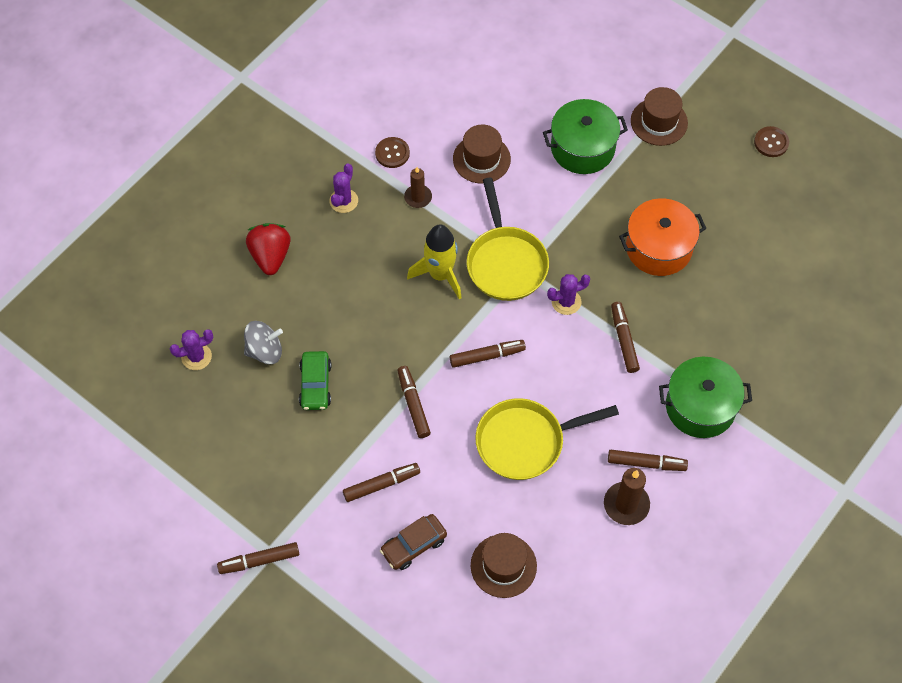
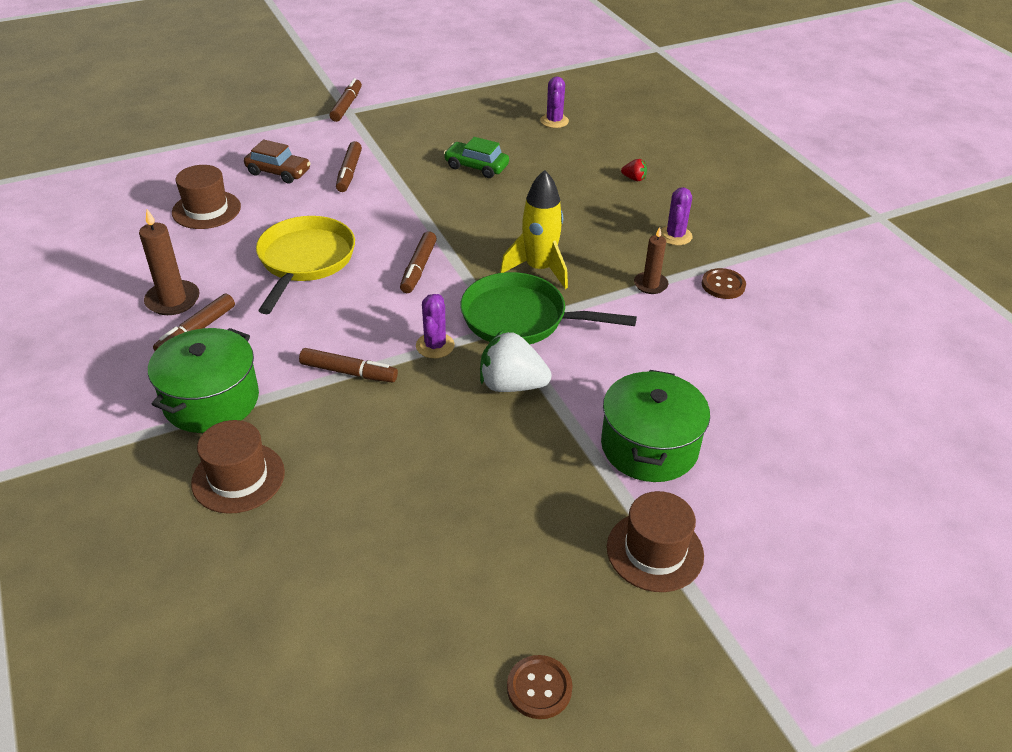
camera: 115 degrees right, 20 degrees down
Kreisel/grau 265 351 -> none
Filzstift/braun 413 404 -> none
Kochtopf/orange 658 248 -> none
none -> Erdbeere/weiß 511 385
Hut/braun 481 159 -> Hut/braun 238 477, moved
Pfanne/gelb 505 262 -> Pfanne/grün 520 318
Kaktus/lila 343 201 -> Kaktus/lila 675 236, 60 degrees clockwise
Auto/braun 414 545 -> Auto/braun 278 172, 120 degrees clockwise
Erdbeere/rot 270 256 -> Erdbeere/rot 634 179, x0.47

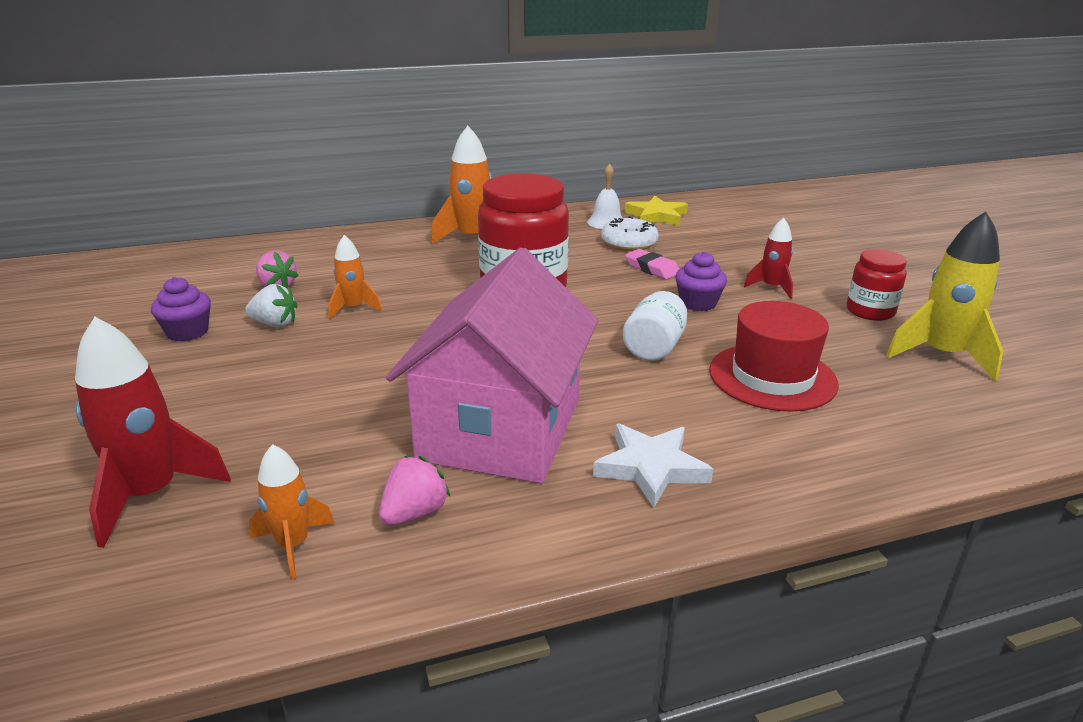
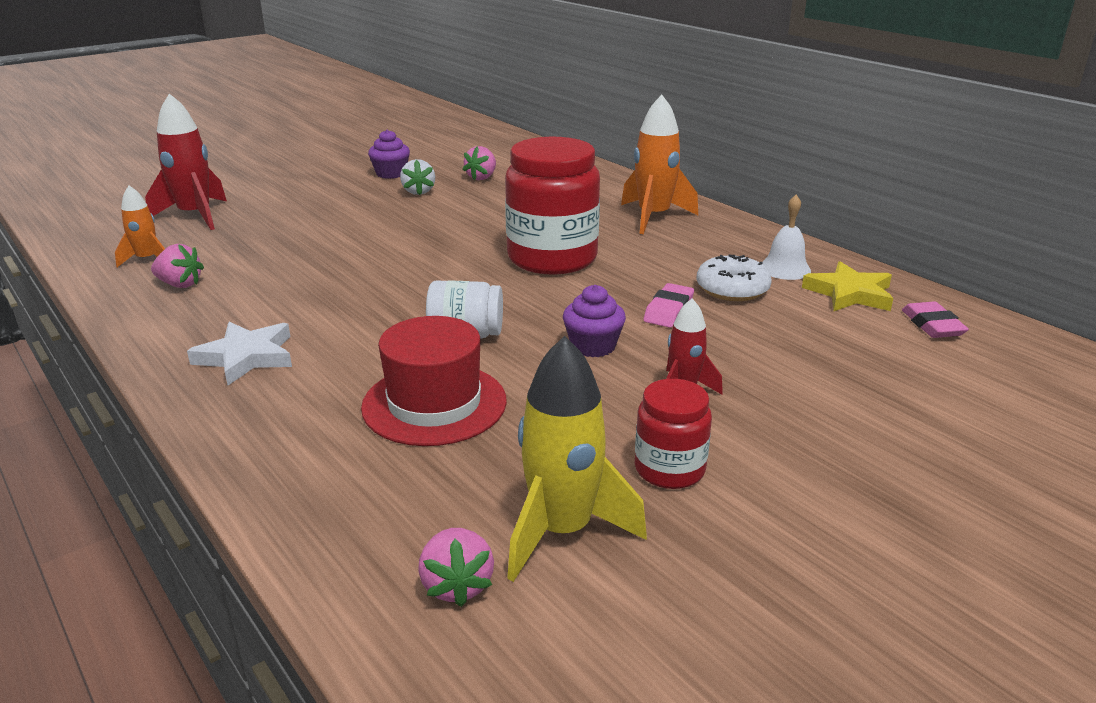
camera: 70 degrees right, 0 degrees up
Rakete/orange 353 308 -> none
Haus/rosa 501 429 -> none
none -> Erdbeere/rosa 457 585
none -> Radiergummi/rosa 932 325

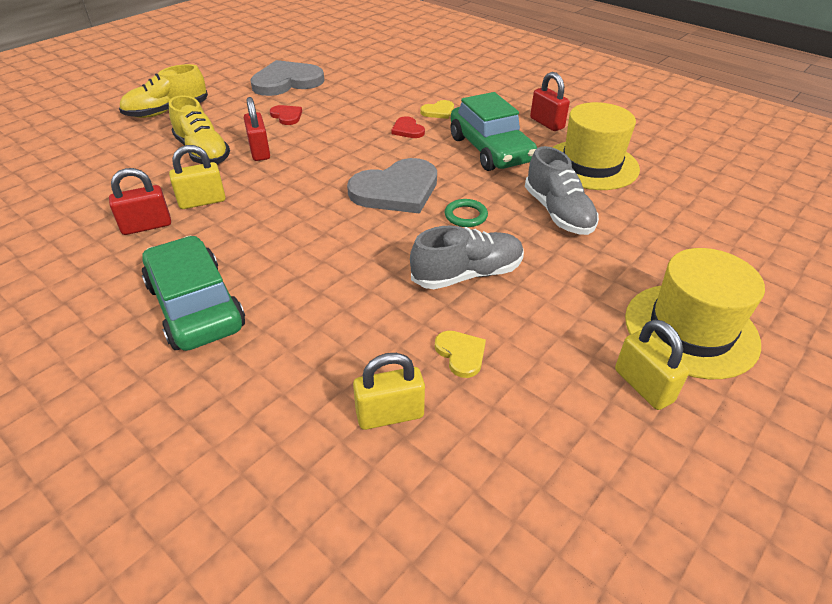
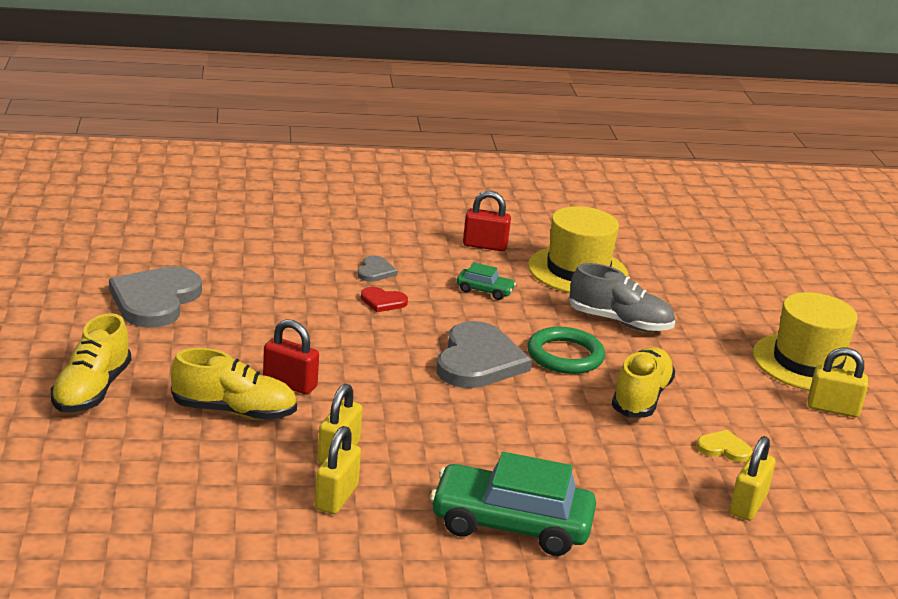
camera: 50 degrees left, 15 degrees down
Herz/rot 287 116 -> none
Vorhängeschloss/rot 146 226 -> Vorhängeschloss/gelb 336 497
Schuh/grau 467 274 -> Schuh/gelb 641 398
Herz/gelb 438 111 -> Herz/grau 375 271
Ring/grün 465 216 -> Ring/grün 565 355, x1.68
Auto/grün 490 150 -> Auto/grün 484 290, x0.46

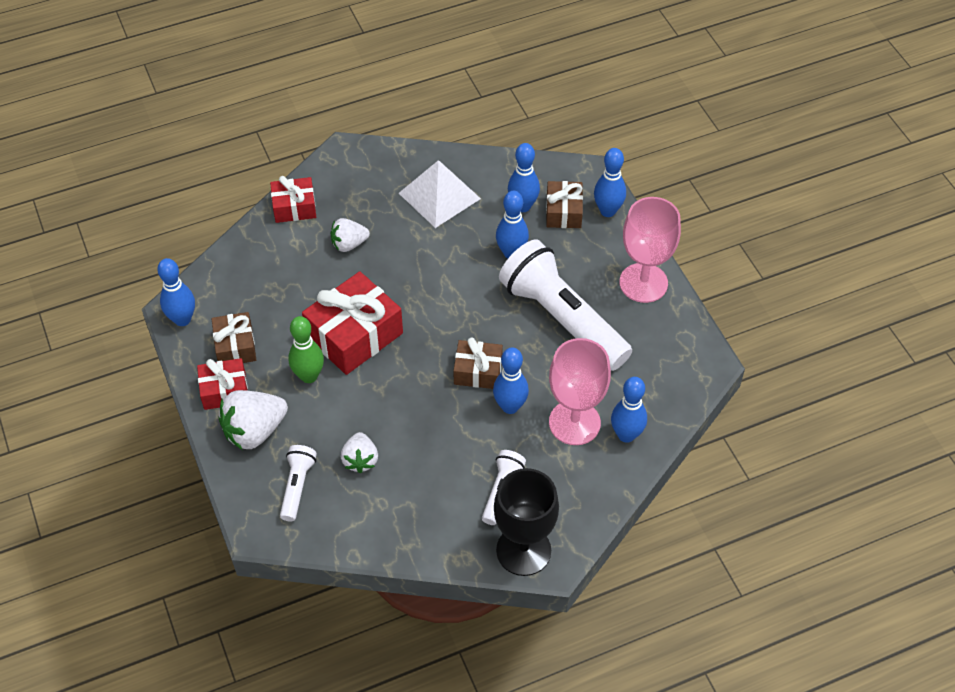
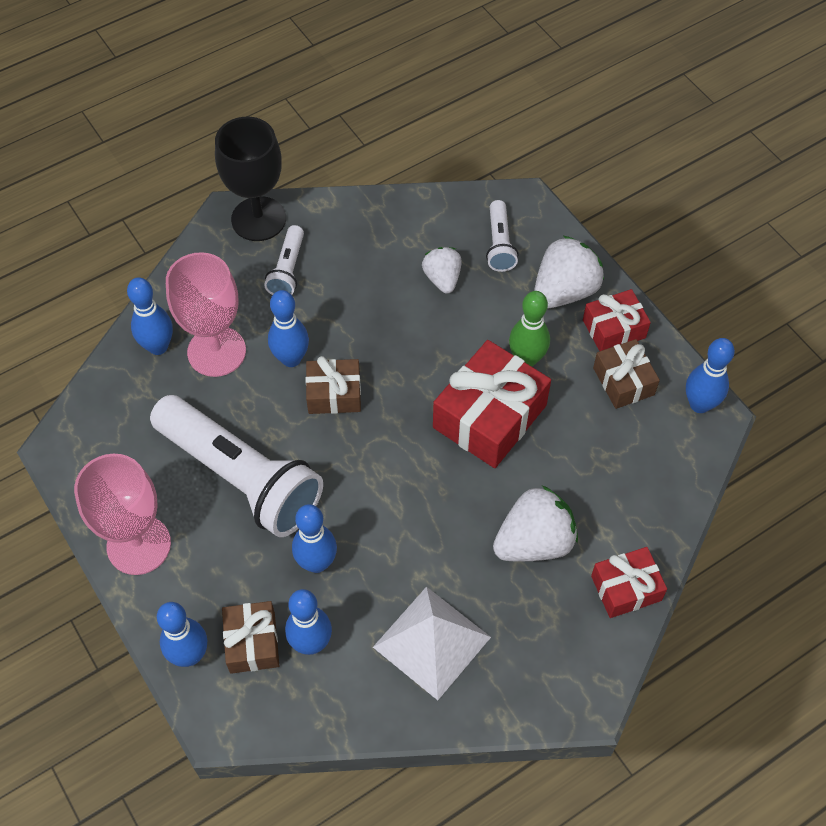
camera: 170 degrees right, 5 degrees up
Erdbeere/weiß 349 244 -> Erdbeere/weiß 534 541, x1.62

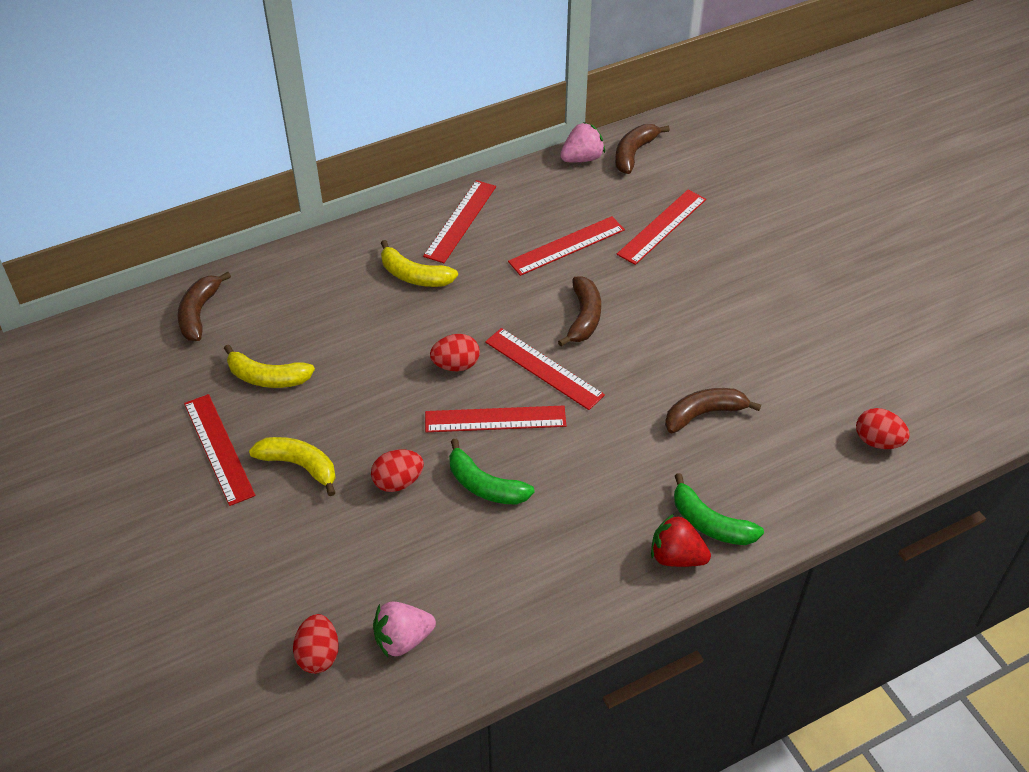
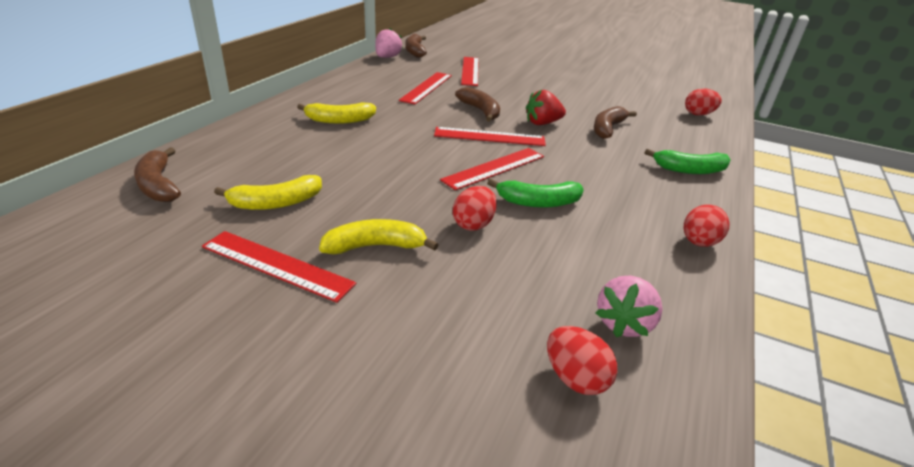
camera: 40 degrees left, 15 degrees down
Lineal/rot 460 221 -> none
Ei/rot 456 365 -> Ei/rot 698 243, moved
Erdbeere/rot 676 557 -> Erdbeere/rot 542 123, moved

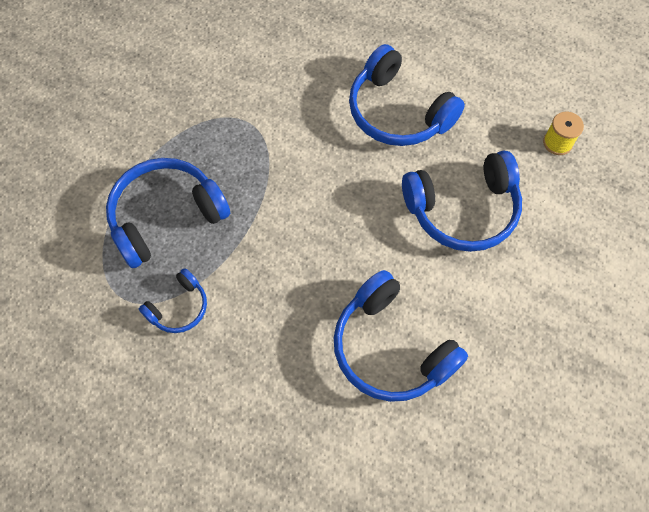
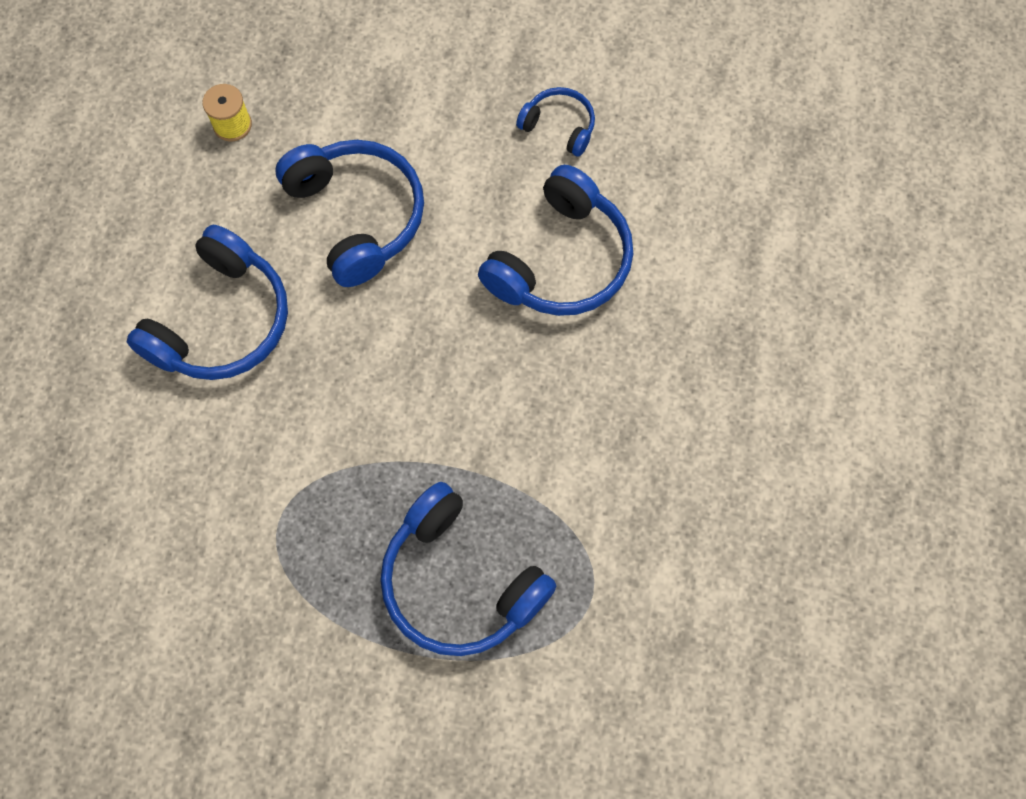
camera: 105 degrees left, 5 degrees up
Kopfhörer/blau 179 307 -> Kopfhörer/blau 559 126, moved

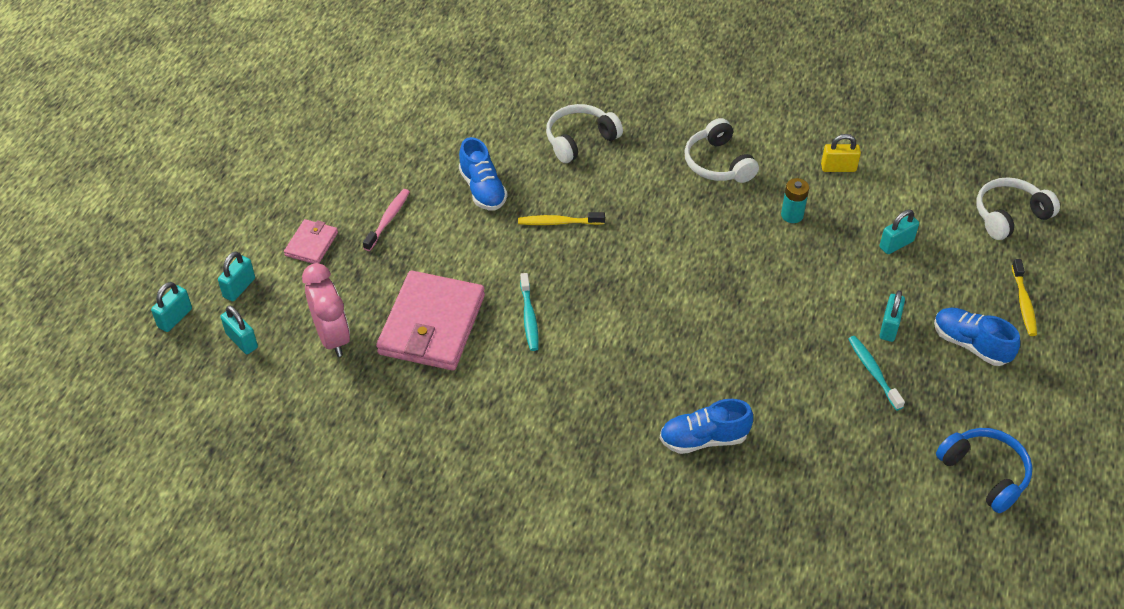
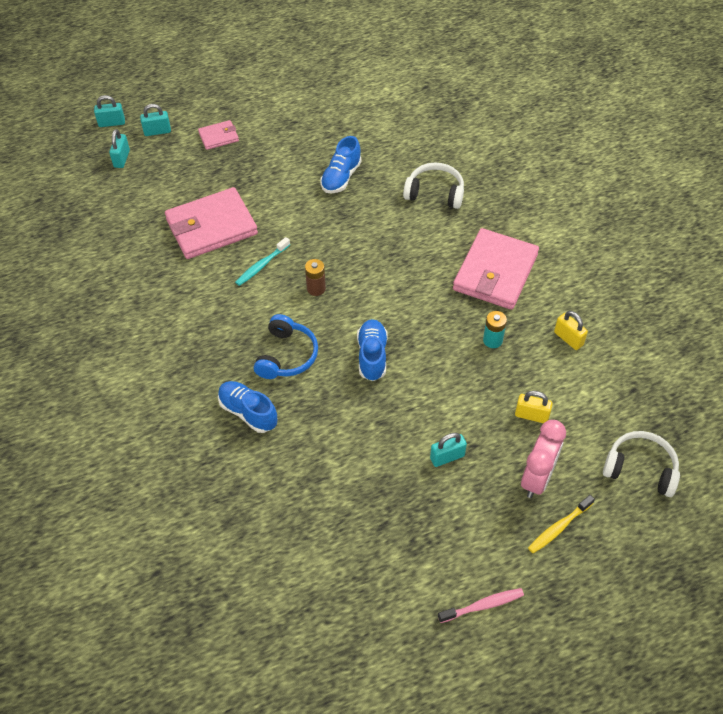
camera: 50 degrees right, 5 degrees up
Zahnbürste/gelb 558 222 -> none
Zahnbürste/türkis 873 372 -> none
none -> Batterie/braun 316 288
Wecker/rosa 332 337 -> Wecker/rosa 537 478, moved
Zahnbürste/rosa 388 219 -> Zahnbürste/rosa 483 605, moved
Schuh/blau 970 344 -> Schuh/blau 372 356, moved
Kopfhörer/blau 984 473 -> Kopfhörer/blau 286 355, moved
Kopfhörer/weiß 718 163 -> Geldbörse/rosa 495 272
Vorhängeschloss/türkis 896 244 -> Vorhängeschloss/gelb 531 415

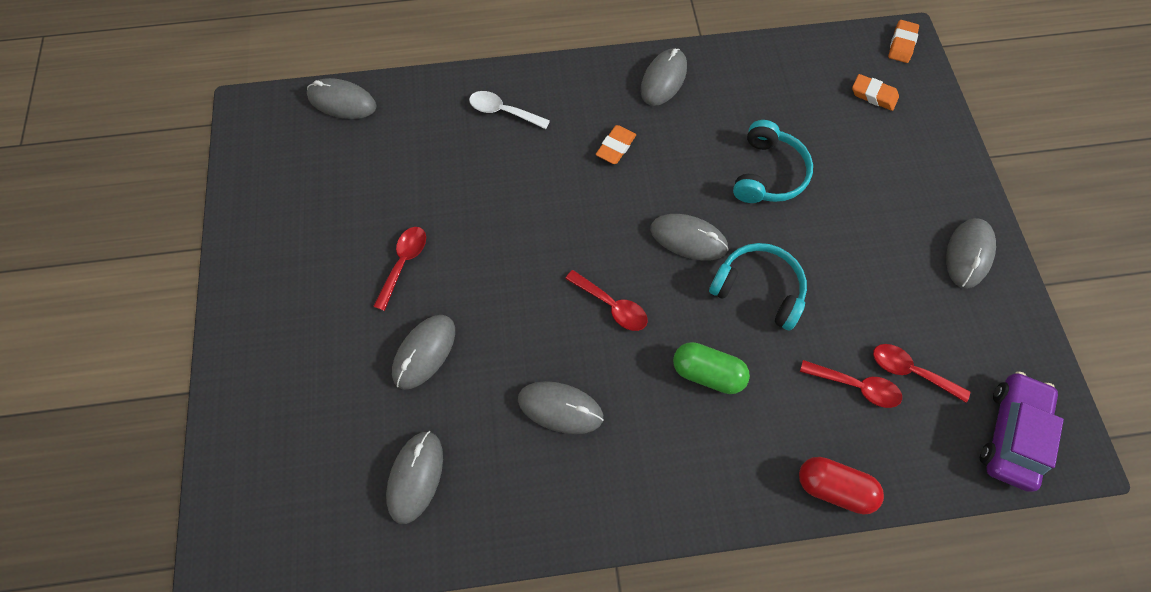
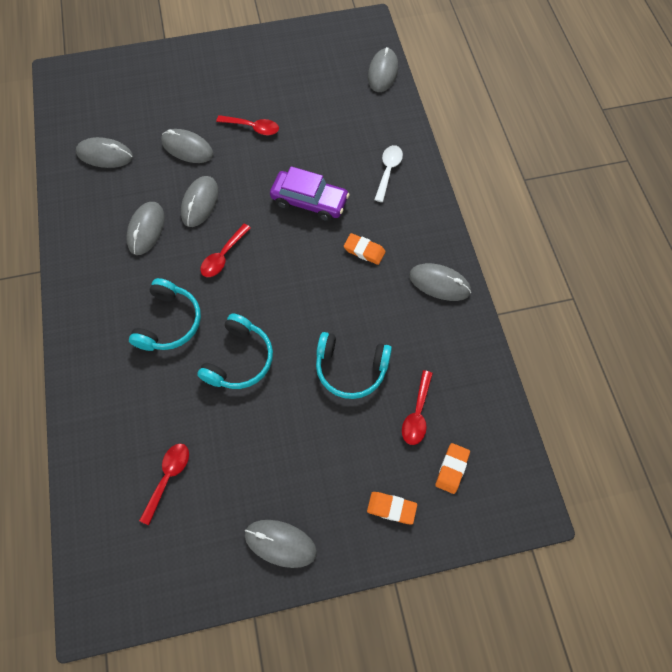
camera: 85 degrees right, 0 degrees up
Kapsel/rot 833 487 -> none
Computermaus/grau 688 239 -> Computermaus/grau 200 203, moved
Löffel/rot 856 386 -> Löffel/rot 417 414, moved
Radiergummi/orange 901 44 -> Radiergummi/orange 391 508, moved
Auto/lila 1011 434 -> Auto/lila 309 201, moved
Kapsel/grün 707 373 -> Kopfhörer/türkis 170 322

